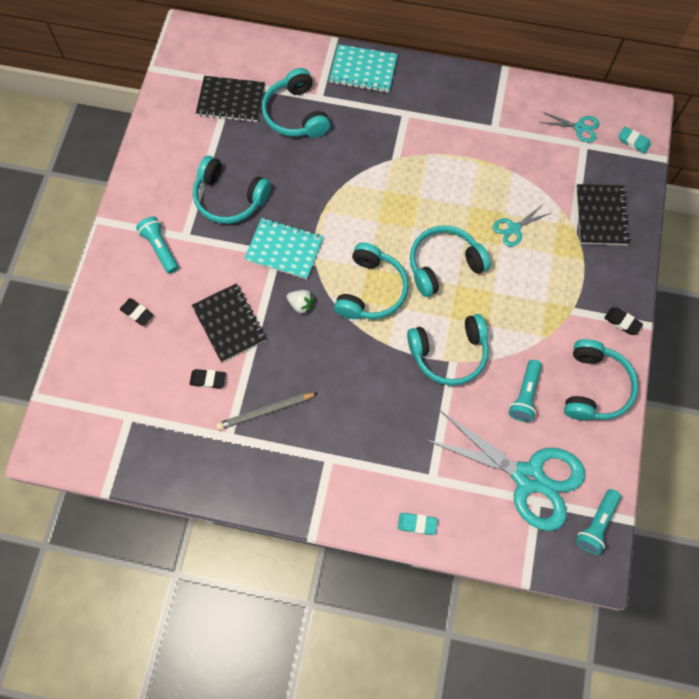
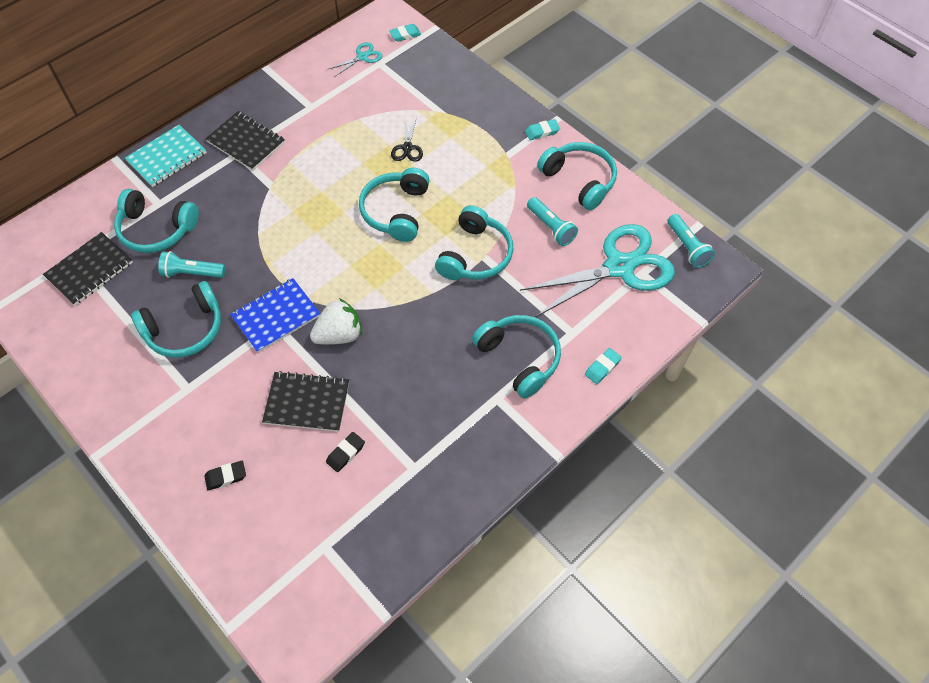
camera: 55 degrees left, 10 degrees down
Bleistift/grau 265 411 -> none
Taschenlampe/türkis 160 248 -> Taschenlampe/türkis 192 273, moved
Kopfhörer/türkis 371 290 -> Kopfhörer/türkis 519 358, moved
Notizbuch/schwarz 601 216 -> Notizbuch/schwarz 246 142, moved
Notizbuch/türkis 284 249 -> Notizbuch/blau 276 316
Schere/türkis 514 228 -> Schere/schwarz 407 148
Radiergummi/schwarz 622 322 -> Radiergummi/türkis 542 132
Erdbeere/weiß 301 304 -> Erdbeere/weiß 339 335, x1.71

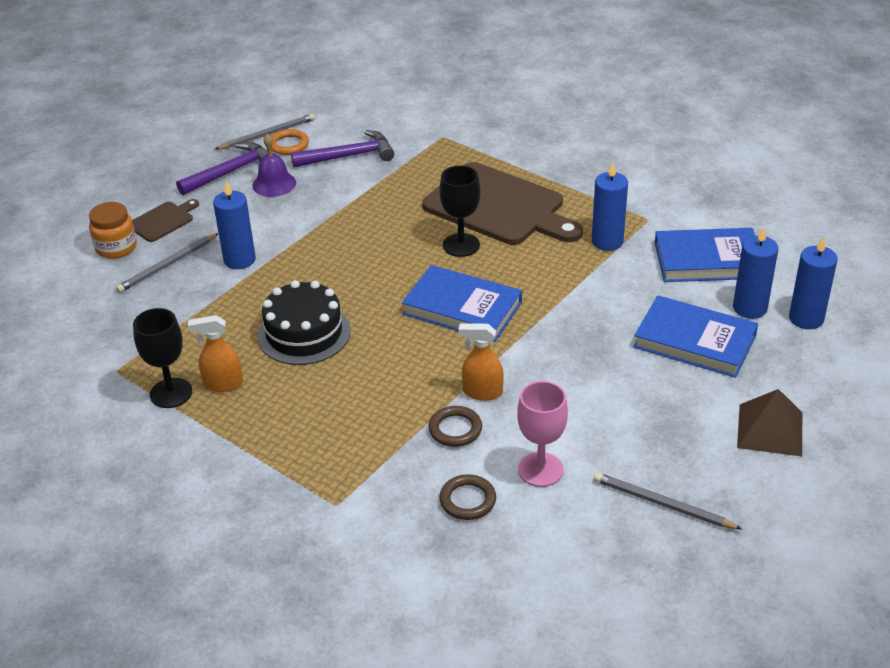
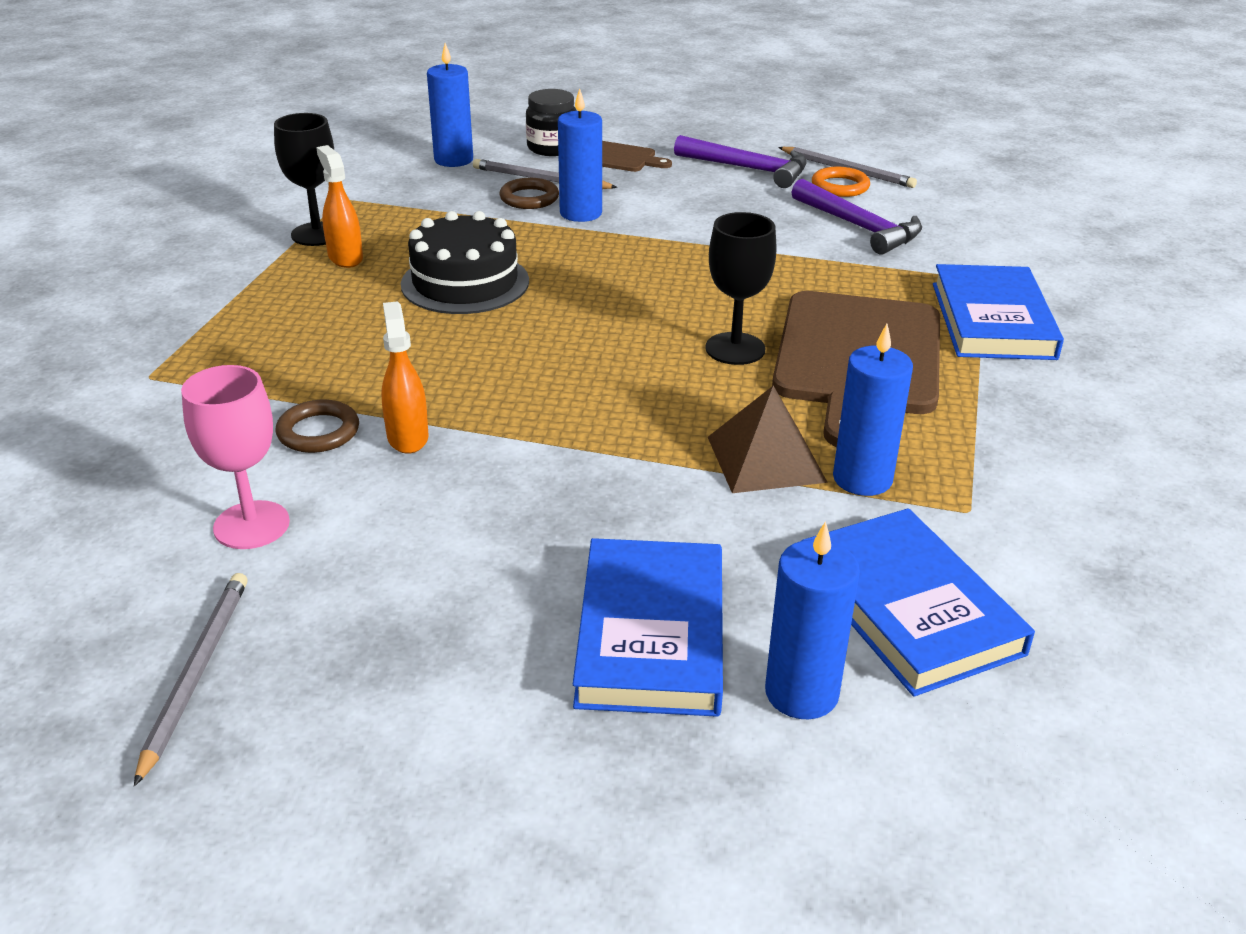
camera: 65 degrees right, 5 degrees down
Glocke/lila 274 184 -> none
Buch/blau 462 308 -> Buch/blau 992 320, moved
Ring/braun 467 500 -> Ring/braun 529 198, moved
Pyramide/braun 770 429 -> Pyramide/braun 766 459, moved
Kerze/blau 806 318 -> Kerze/blau 453 160, moved
Einmachglas/orange 116 247 -> Einmachglas/schwarz 552 148

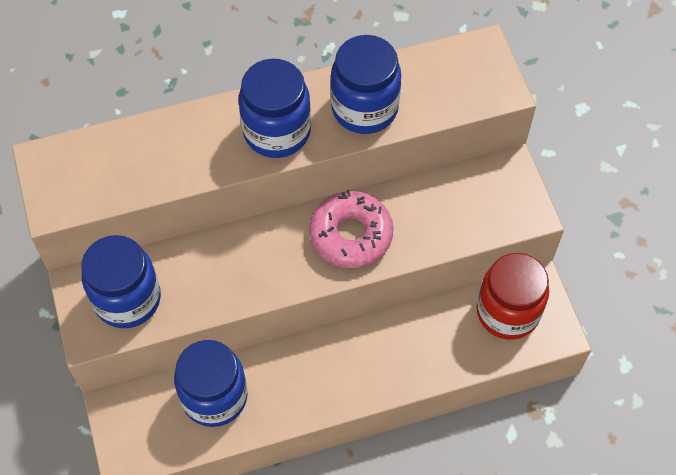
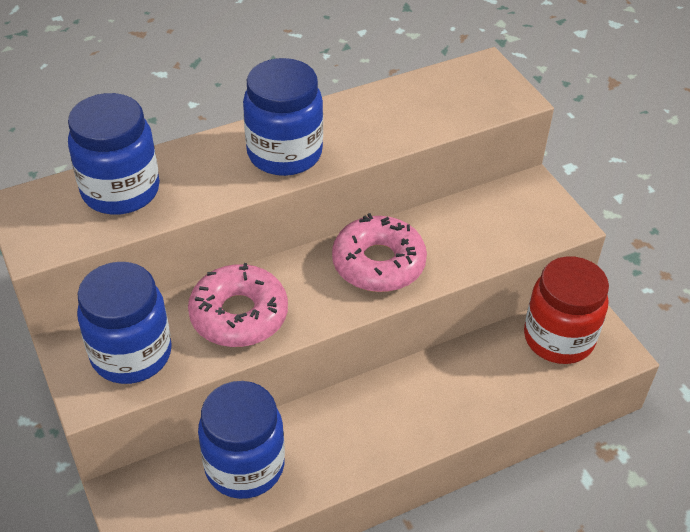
camera: 10 degrees left, 15 degrees down
none -> Donut/rosa 239 315
Einmachglas/blau 364 108 -> Einmachglas/blau 121 191, moved

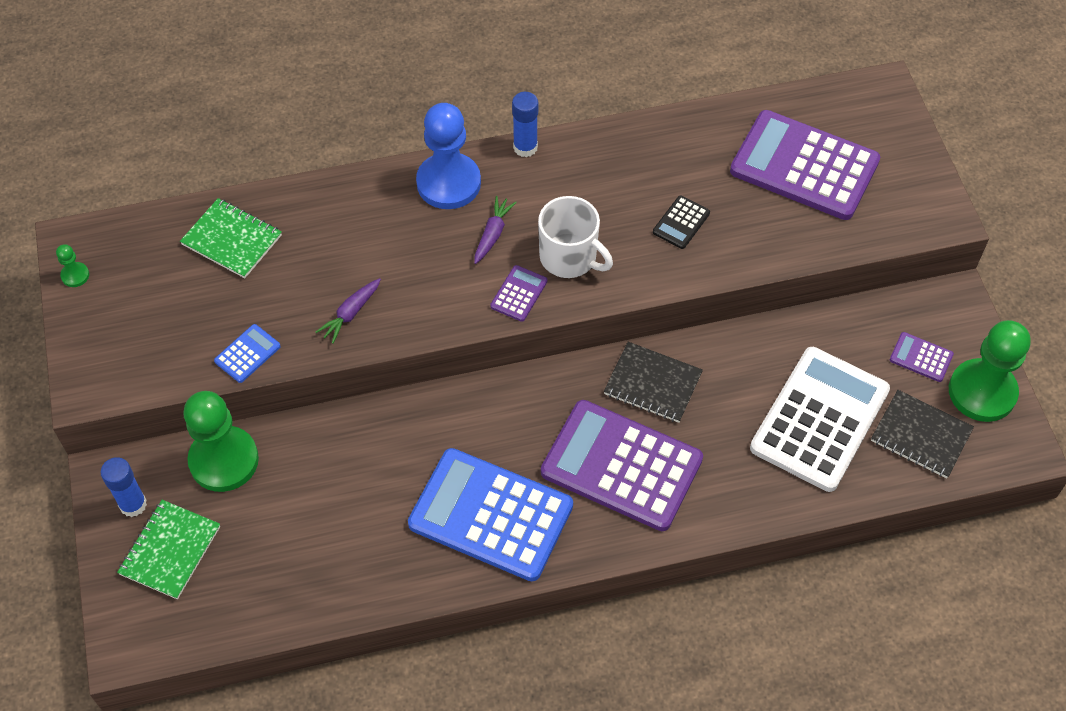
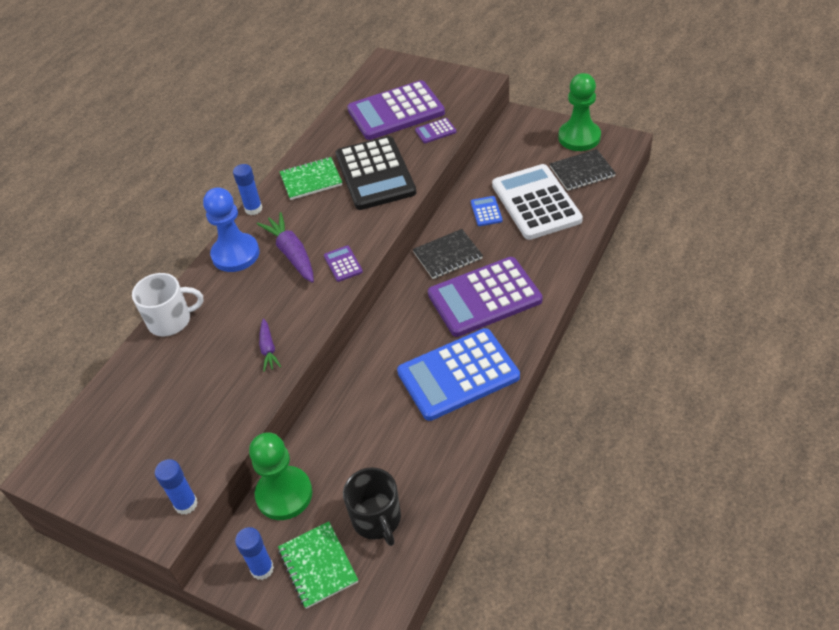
camera: 45 degrees left, 10 degrees down
Bauer/grün 75 275 -> none
none -> Klebestift/blau 186 504
none -> Tasse/schwarz 377 519
Notizbuch/grün 232 240 -> Notizbuch/grün 311 180, moved
Taschenrechner/blau 247 354 -> Taschenrechner/blau 486 211, moved
Tasse/weiß 569 257 -> Tasse/weiß 171 320, moved
Taschenrechner/lila 921 357 -> Taschenrechner/lila 435 131, moved
Karotte/lila 493 234 -> Karotte/lila 291 253, x1.72
Taschenrechner/schwarz 681 223 -> Taschenrechner/schwarz 375 174, x2.43

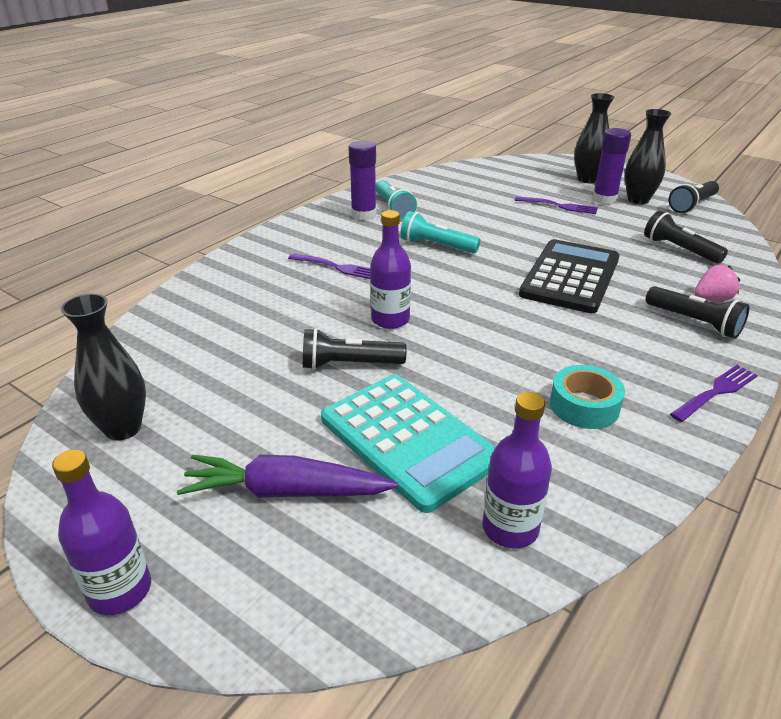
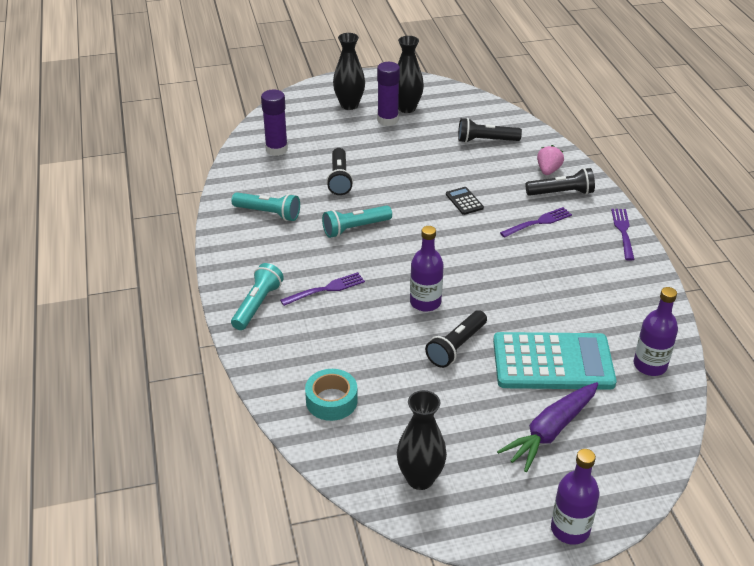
camera: 50 degrees left, 5 degrees up
none -> Taschenlampe/türkis 257 305
Klebestift/lila 363 215 -> Klebestift/lila 276 149, moved
Gabel/lila 558 206 -> Gabel/lila 538 222, moved
Klebeband/türkis 584 406 -> Klebeband/türkis 331 401, moved
Taschenlampe/schwarz 692 205 -> Taschenlampe/schwarz 339 179, moved
Taschenrechner/schwarz 570 277 -> Taschenrechner/schwarz 464 201, x0.40

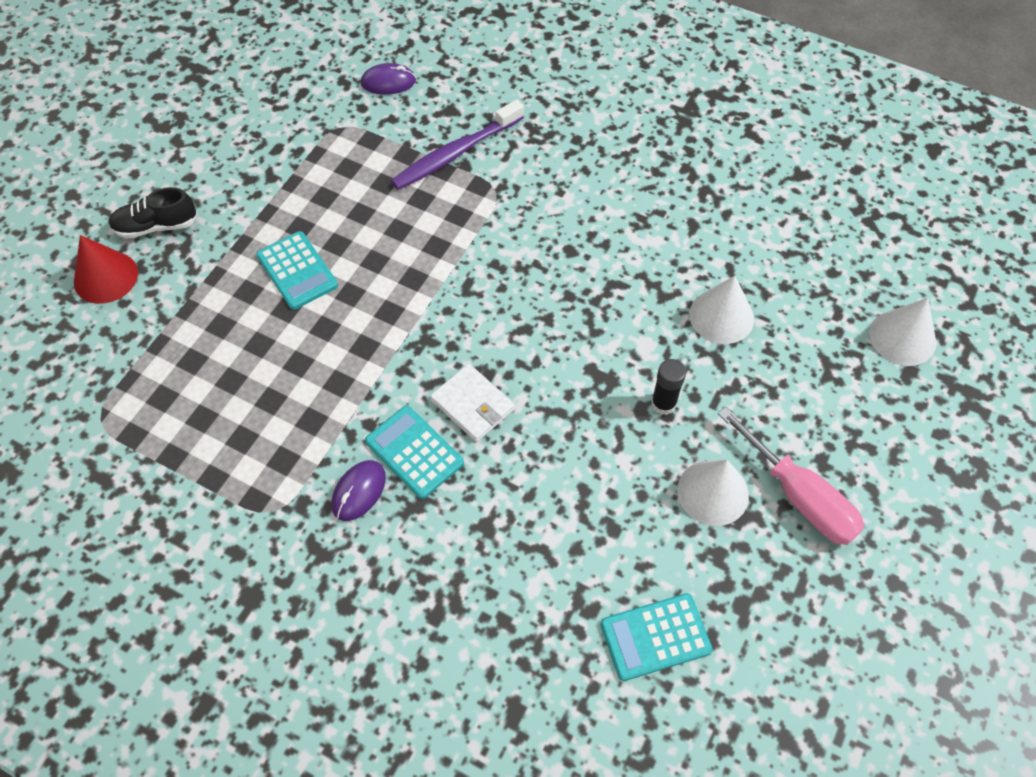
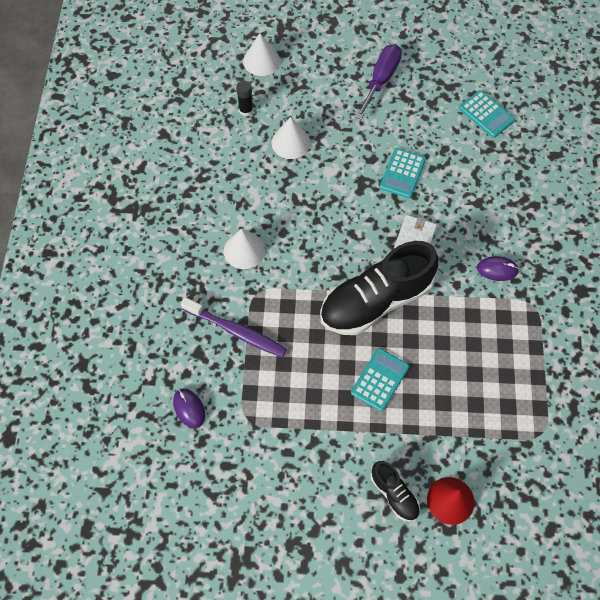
camera: 115 degrees left, 5 degrees up
none -> Schuh/schwarz 376 301
Taschenrechner/türkis 414 452 -> Taschenrechner/türkis 402 173, moved
Klebestift/schwarz 663 403 -> Klebestift/schwarz 246 110, moved
Kegel/weiß 713 492 -> Kegel/weiß 244 250, moved
Schraubenzieher/rosa 799 496 -> Schraubenzieher/lila 381 80

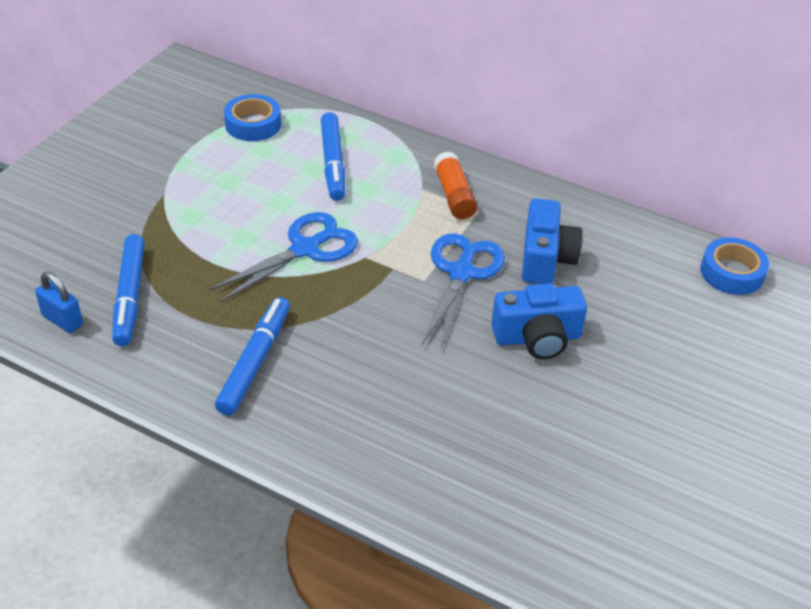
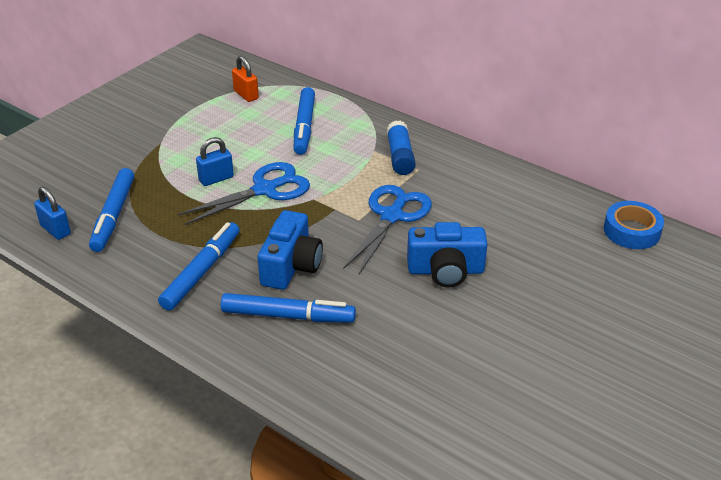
camera: 10 degrees right, 5 degrees down
none -> Vorhängeschloss/blau 216 179
none -> Filzstift/blau 288 316
Kamera/blau 545 258 -> Kamera/blau 291 266, moved
Klebeband/blau 253 124 -> Vorhängeschloss/orange 246 95
Klebestift/orange 454 195 -> Klebestift/blau 400 156

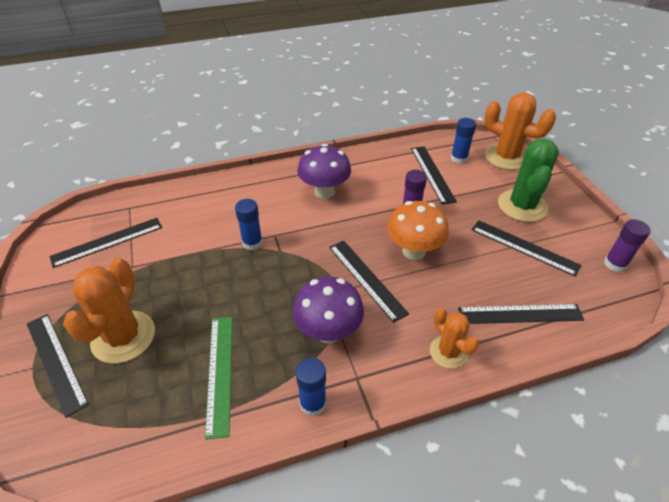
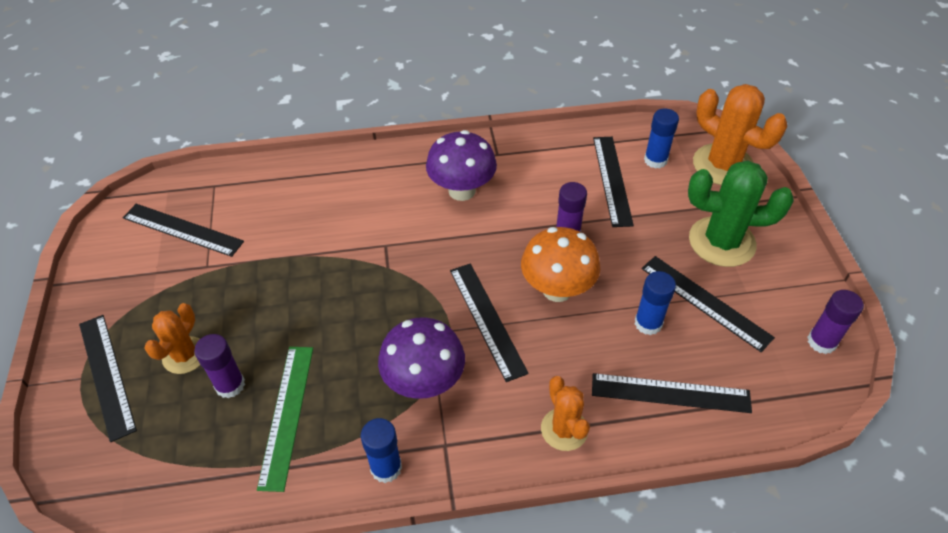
camera: 10 degrees right, 5 degrees up
none -> Klebestift/lila 230 385
Klebestift/blau 252 243 -> Klebestift/blau 648 323, moved
Lineal/schwarz 107 242 -> Lineal/schwarz 182 230, 45 degrees clockwise
Kaktus/grün 522 206 -> Kaktus/grün 721 242, 75 degrees clockwise
Kaktus/orange 123 337 -> Kaktus/orange 184 355, x0.60

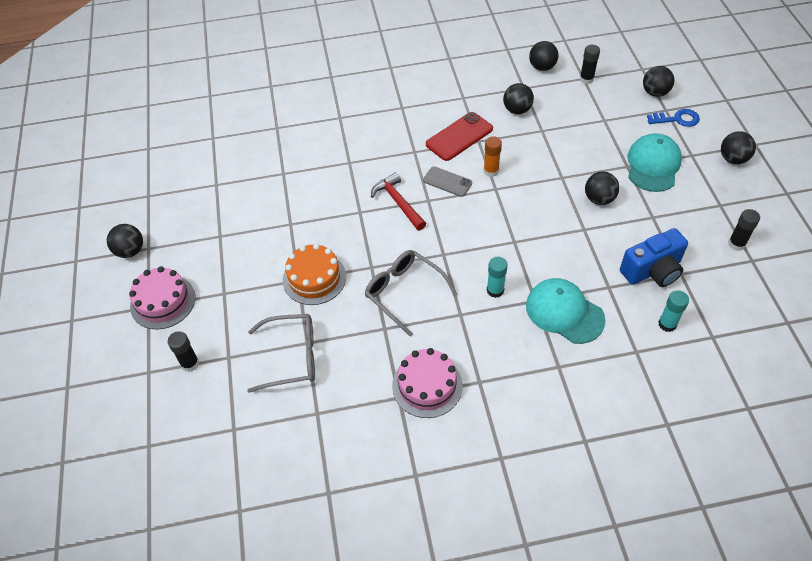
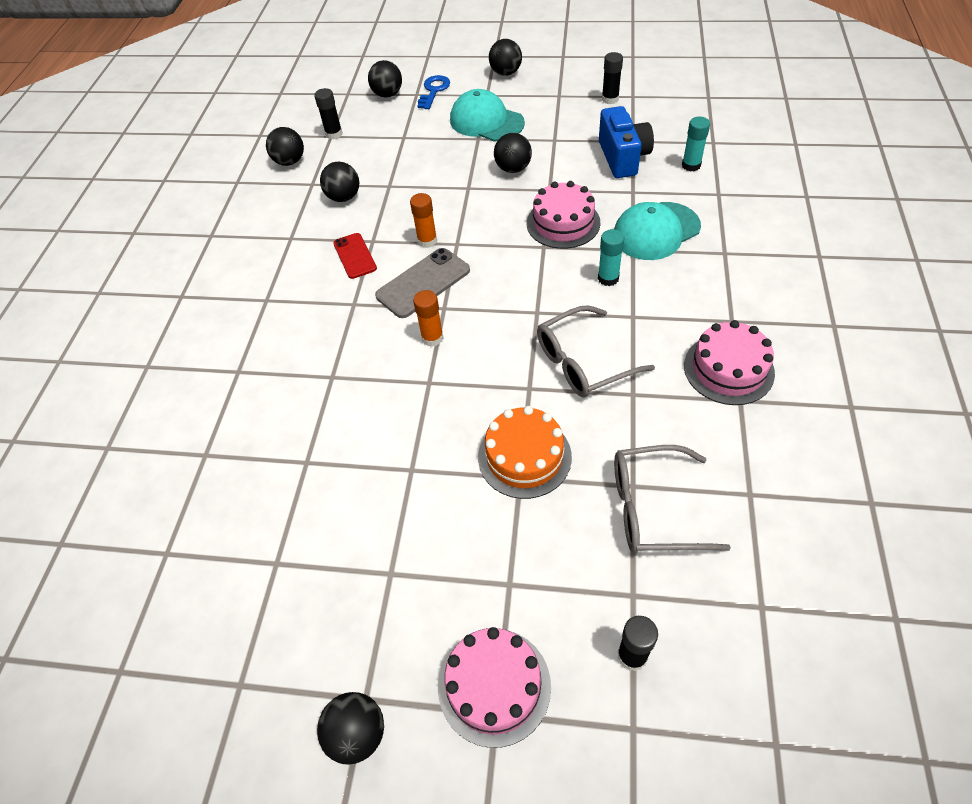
camera: 70 degrees left, 0 degrees up
none -> Kuchen/rosa 563 223
Hammer/rot 398 202 -> Klebestift/orange 432 338
Brille/grau 292 357 -> Brille/grau 653 508, 105 degrees counterclockwise
Handy/grau 447 182 -> Handy/grau 423 283, x1.52
Handy/rot 459 137 -> Handy/rot 355 256, x0.66

